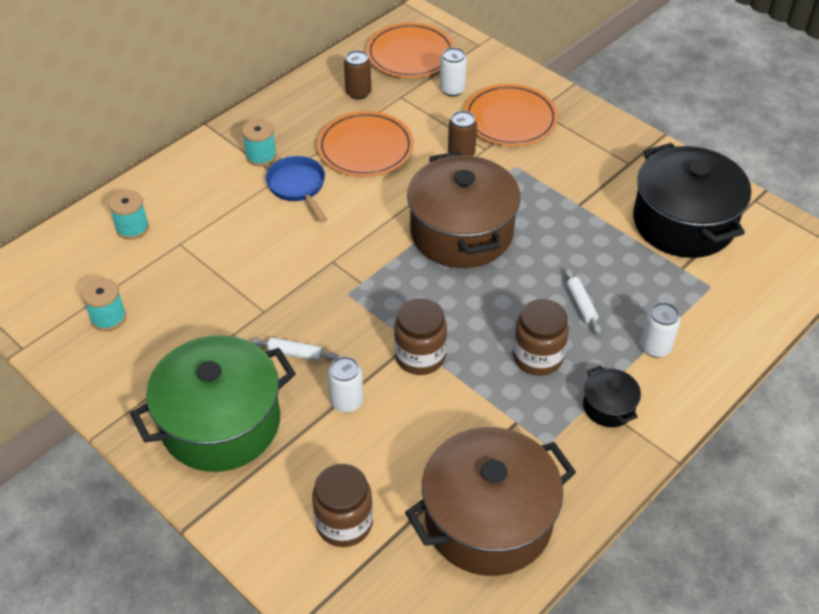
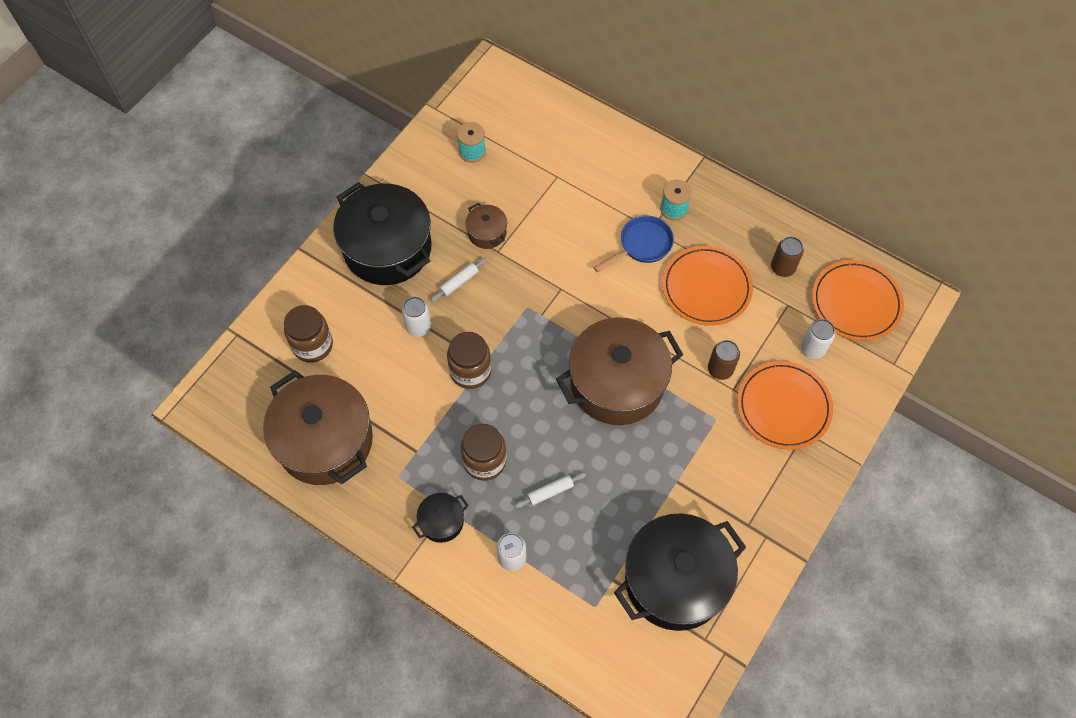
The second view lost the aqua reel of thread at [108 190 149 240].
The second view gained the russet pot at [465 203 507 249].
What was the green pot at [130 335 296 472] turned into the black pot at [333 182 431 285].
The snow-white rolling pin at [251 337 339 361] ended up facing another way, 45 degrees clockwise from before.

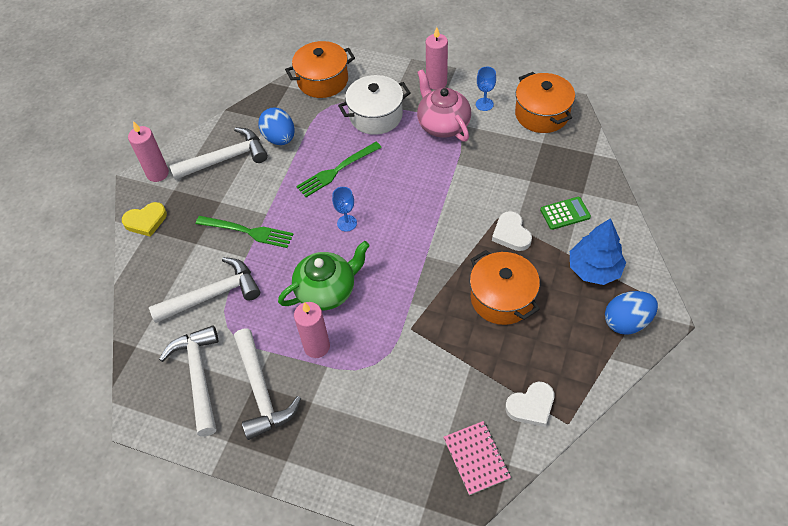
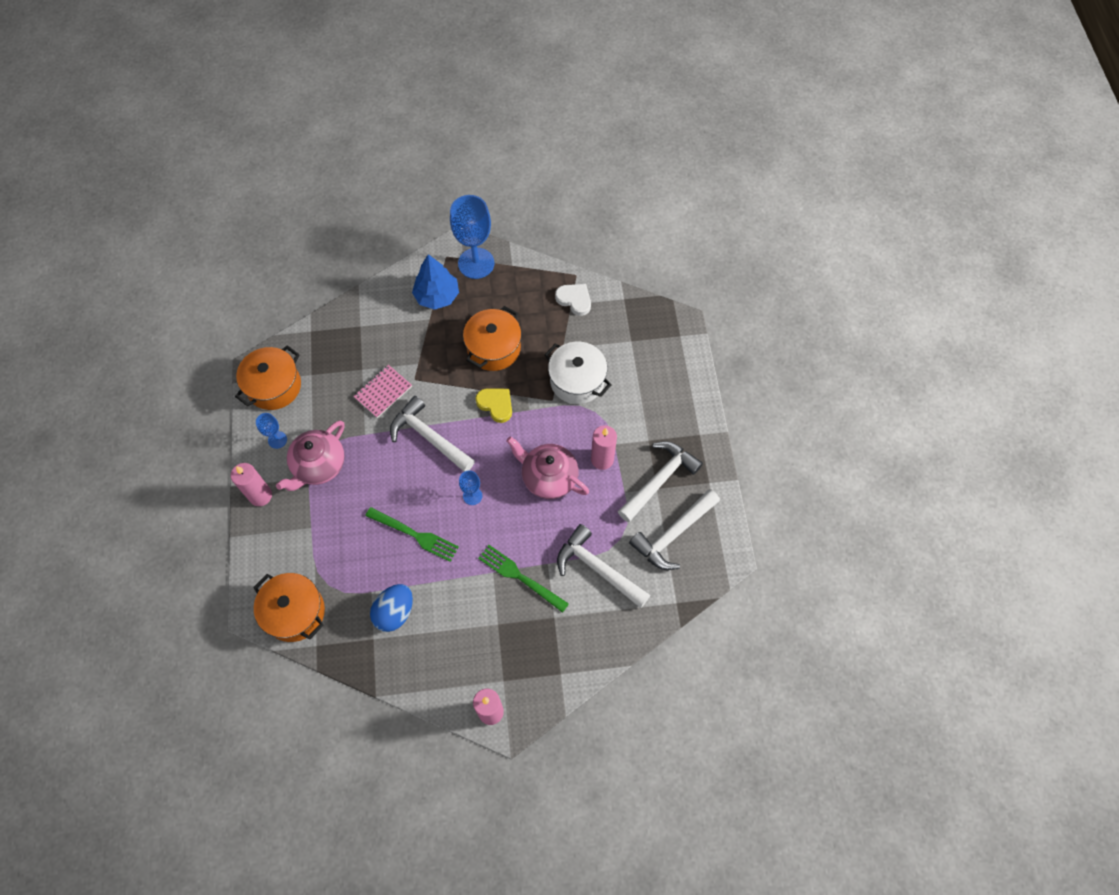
The second view lost the snow-white heart at [492 211 532 251].
The second view lost the green adding machine at [540 197 591 230].
The golden heart ended up elsewhere, having gone from [122 202 167 237] to [475 389 512 423].
The snow-white hammer ended up elsewhere, having gone from [169 127 268 180] to [390 396 475 472].
The snow-white pot ended up elsewhere, having gone from [338 75 411 135] to [544 342 612 404].
The pink exercise book ended up elsewhere, having gone from [443 421 511 495] to [353 365 412 418].
Where the royal blue toy egg stood at [605 291 658 335], the royal blue wine glass came to stand at [450 195 494 279].
What was the green tea pot at [278 241 370 310] turned into the pink tea pot at [507 436 589 499].
The green dinner fork at [196 216 293 248] ended up facing another way, 45 degrees counterclockwise from before.

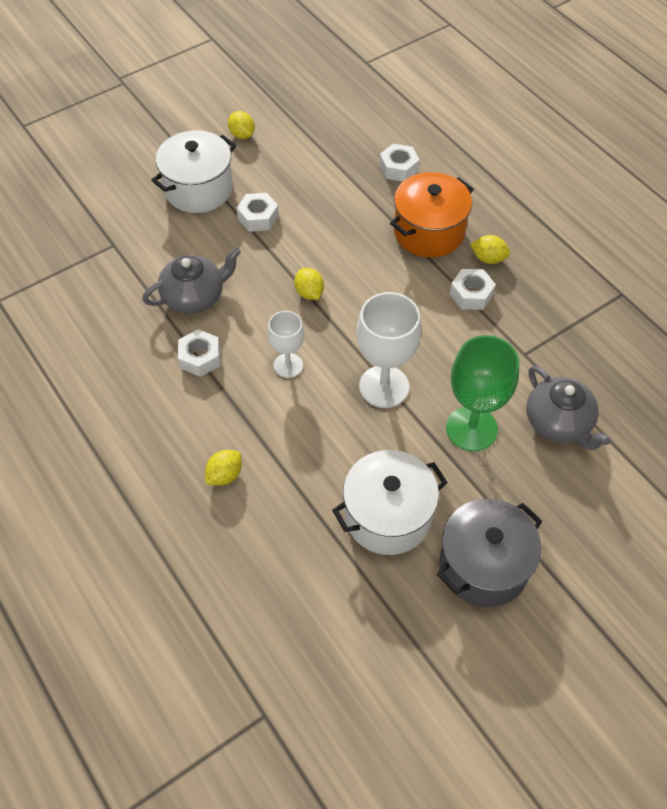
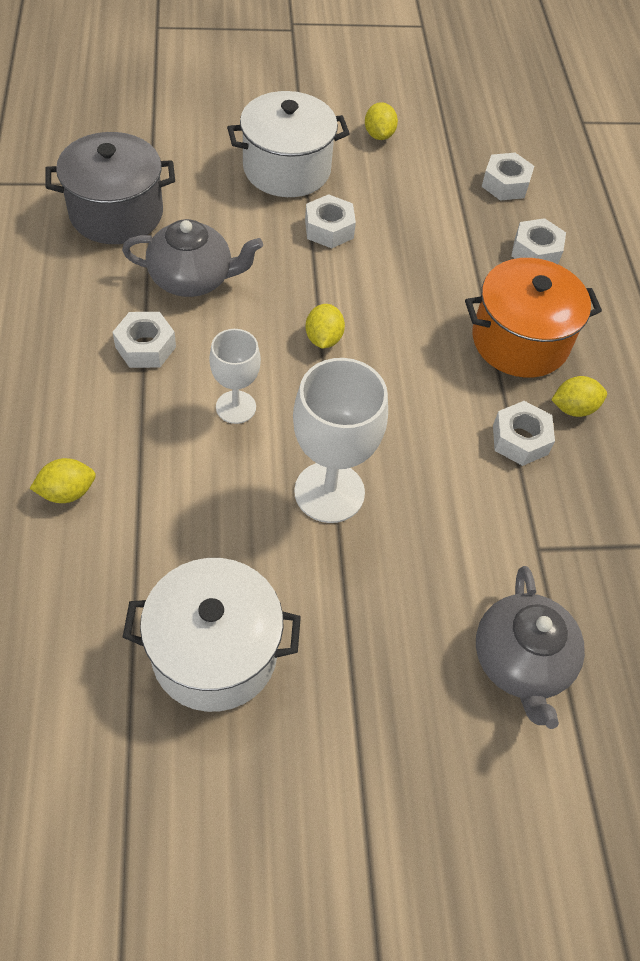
The second view lost the green wine glass at [446 335 519 451].
The second view gained the snow-white hexagon nut at [482 153 534 201].
The ash-grey pot ended up elsewhere, having gone from [437 499 542 607] to [45 132 175 244].
The golden lemon at [470 235 510 264] ended up facing another way, 60 degrees counterclockwise from before.

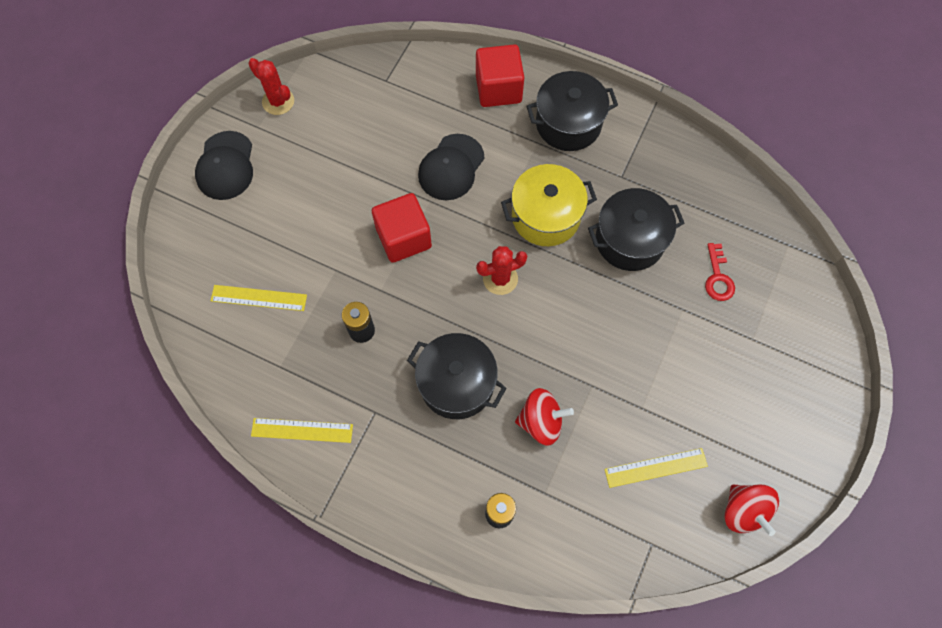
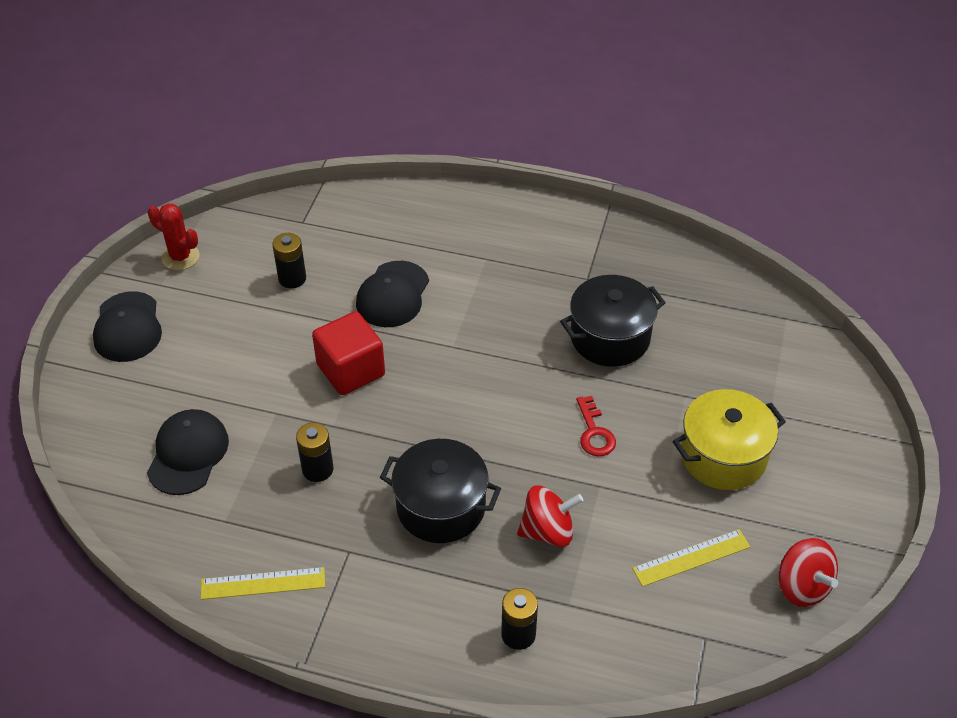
The second view lost the scarlet block at [476 44 524 107].
The second view lost the scarlet cactus at [476 246 527 295].
The second view lost the black pot at [526 71 618 151].
The second view gained the black AA battery at [272 233 306 288].
The golden pot ended up elsewhere, having gone from [501 164 597 246] to [673 389 786 490].
The scarlet latchkey ended up elsewhere, having gone from [705 243 735 301] to [576 396 616 456].
Where the golden straightedge stood at [211 285 307 311], the black baseball cap came to stand at [147 409 229 495].

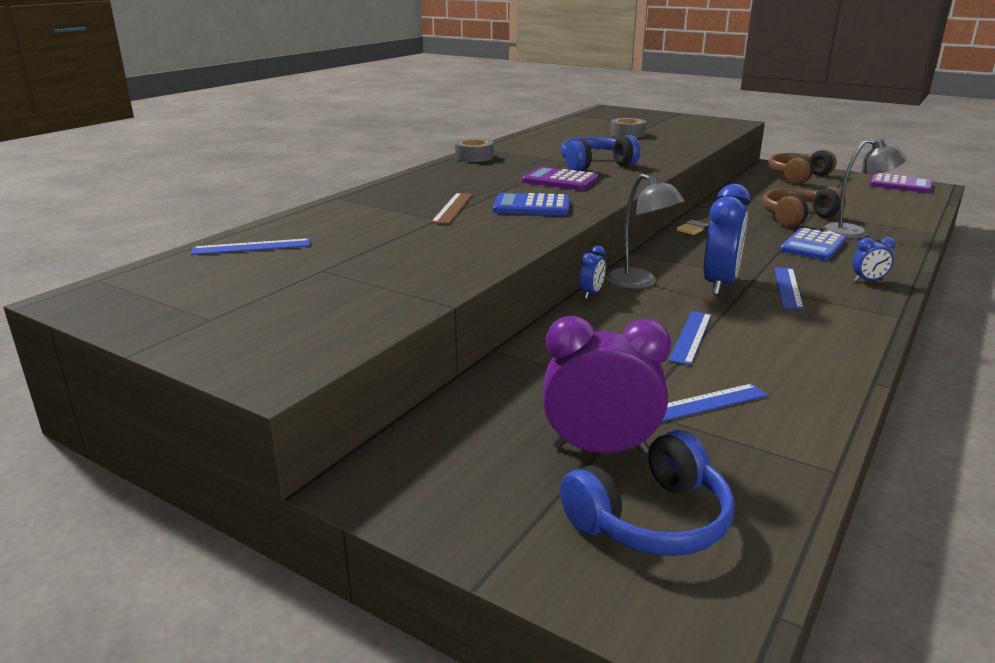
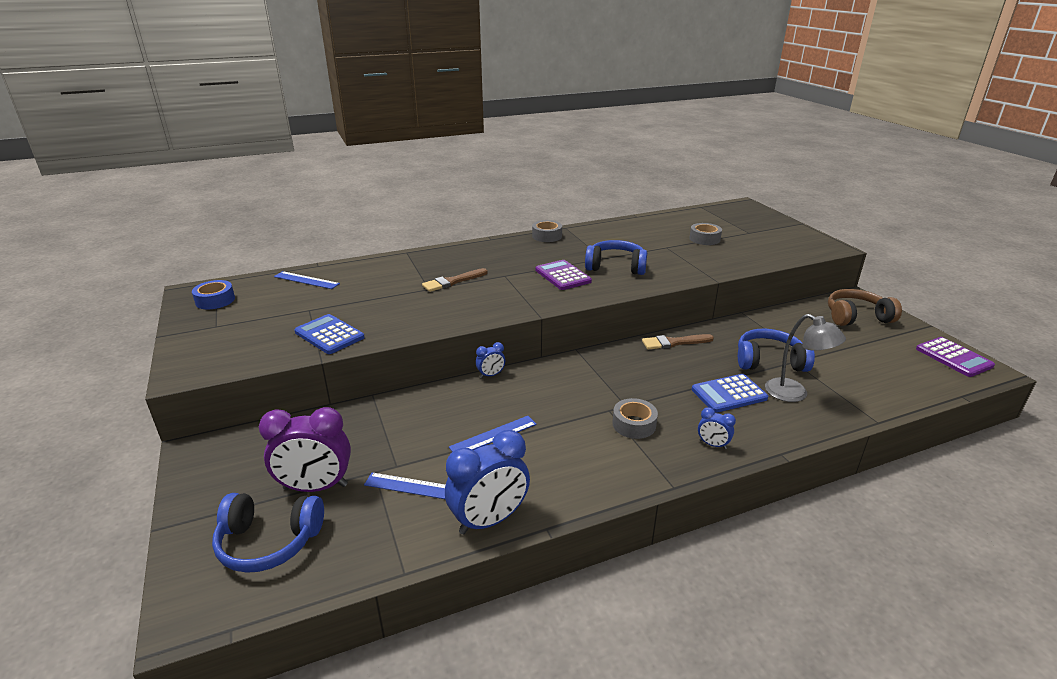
The second view lost the ash-grey desk lamp at [607 174 685 289].
The second view gained the royal blue roll of tape at [192 280 235 309].
The royal blue adding machine ended up elsewhere, having gone from [493 193 570 216] to [294 314 365 354].
The royal blue clock ended up elsewhere, having gone from [703 184 751 295] to [445 430 530 534].
Where the russet straightedge stood at [431 193 473 224], the russet brush came to stand at [422 268 488 292].
Where the royal blue straightedge stood at [775 267 804 310], the ash-grey roll of tape came to stand at [612 398 658 439].
What was the russet headset at [762 187 846 227] turned into the royal blue headset at [738 329 815 372].
The royal purple clock at [543 316 671 454] ended up facing another way, 135 degrees clockwise from before.

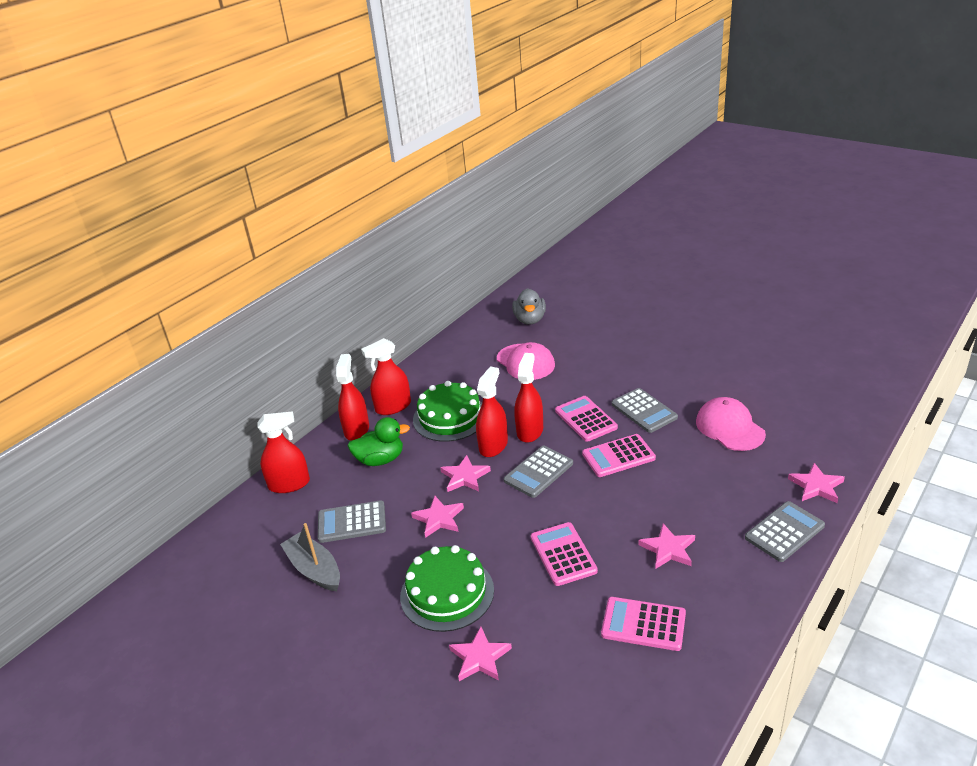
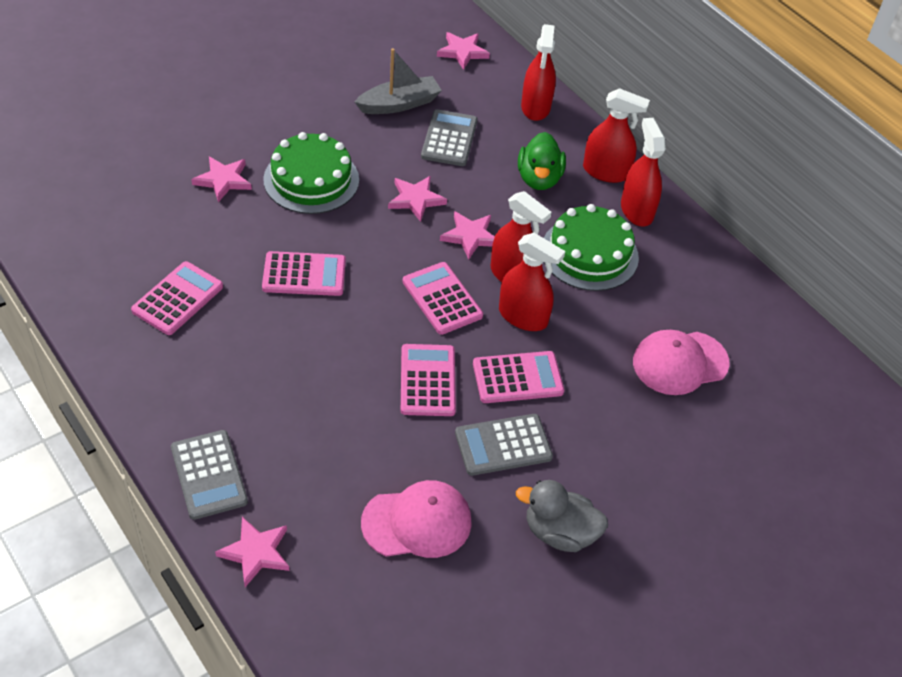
The ash-grey rubber duck ended up elsewhere, having gone from [512 288 546 325] to [516 480 608 552].
The pink star shape ended up elsewhere, having gone from [639 523 695 569] to [437 32 490 70].
What was the ash-grey adding machine at [504 446 573 498] turned into the pink adding machine at [402 262 483 335].

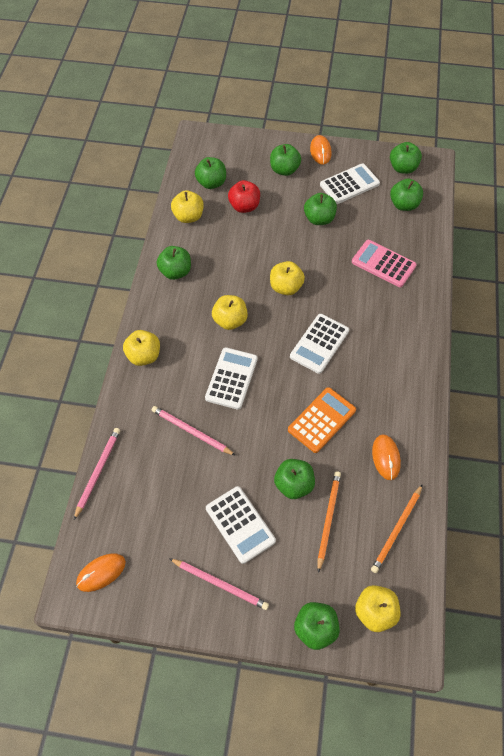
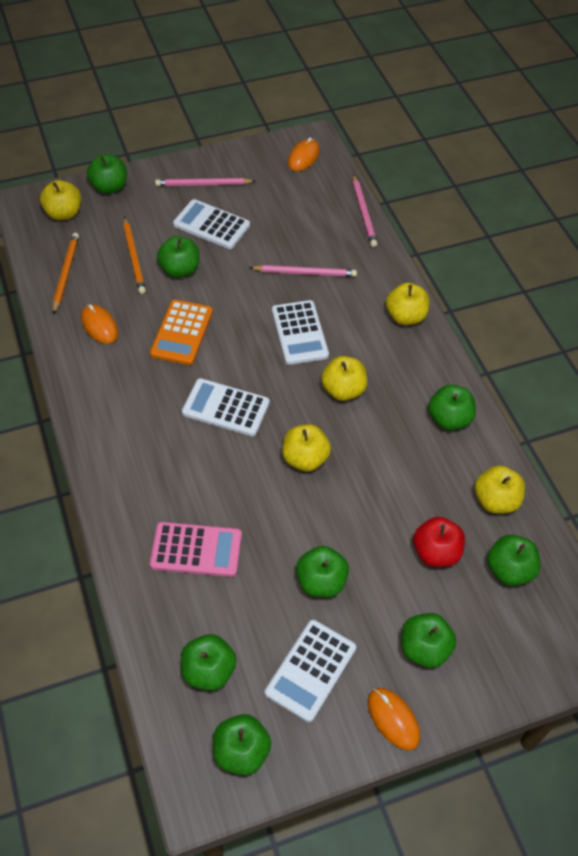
The snow-white adding machine at [290 314 349 374] ended up facing another way, 75 degrees counterclockwise from before.

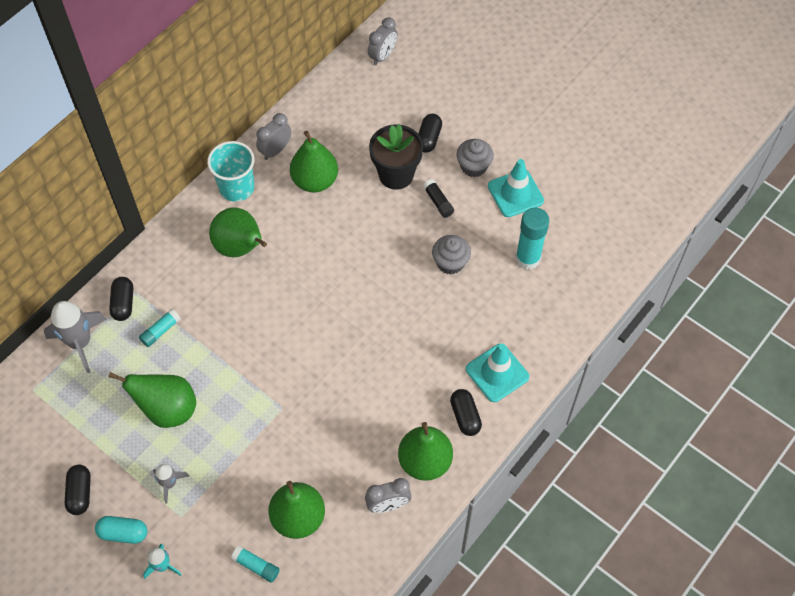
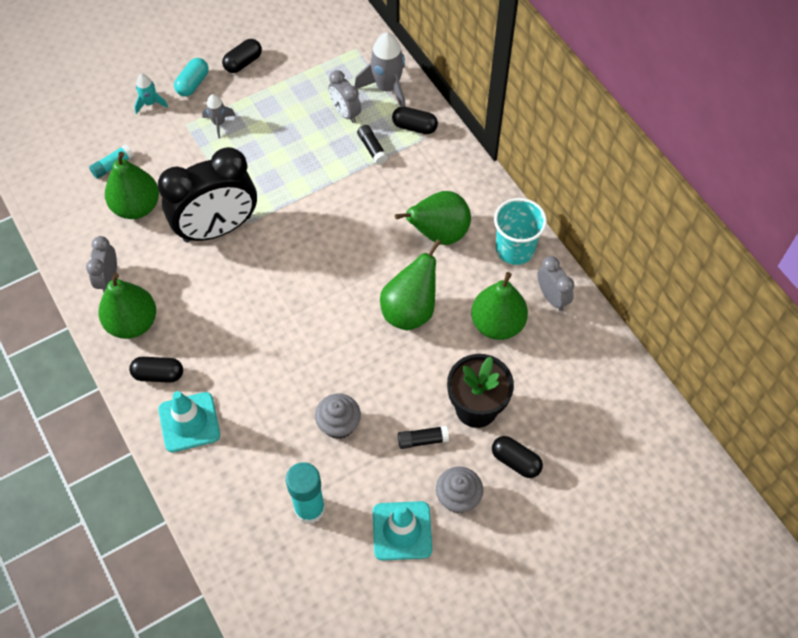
The second view gained the black clock at [158 147 257 243].
The green pear fruit ended up elsewhere, having gone from [108 372 196 428] to [380 239 441 330].
The ash-grey clock ended up elsewhere, having gone from [368 17 397 65] to [328 70 361 123].
What was the aqua glue stick at [139 309 181 347] turned into the black glue stick at [357 125 388 165].
The black pill shape at [65 465 91 515] ended up facing another way, 60 degrees counterclockwise from before.

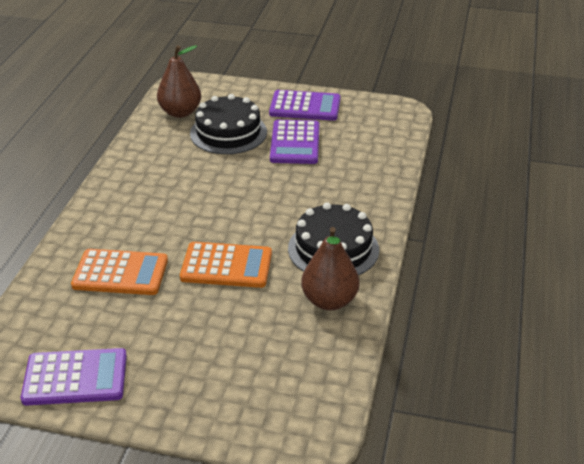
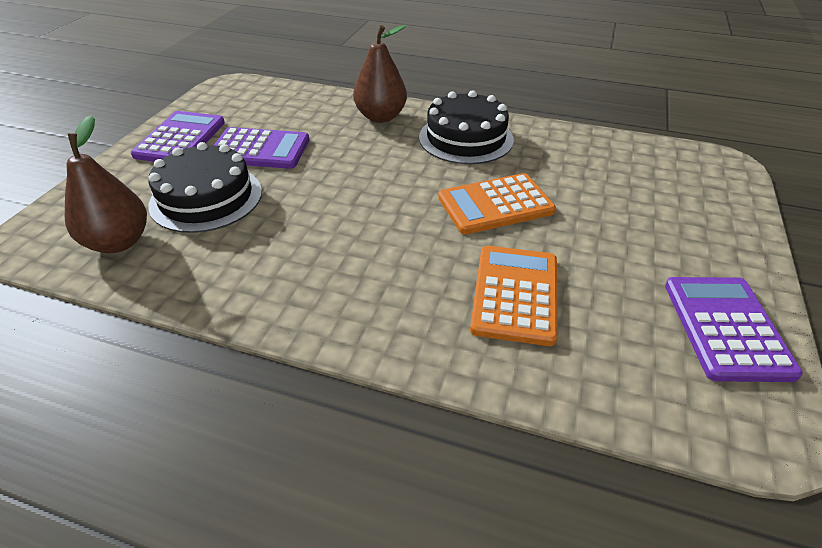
The russet pear fruit ended up elsewhere, having gone from [301 227 359 310] to [353 25 407 123].
The orange adding machine at [180 242 272 288] ended up facing another way, 120 degrees counterclockwise from before.

